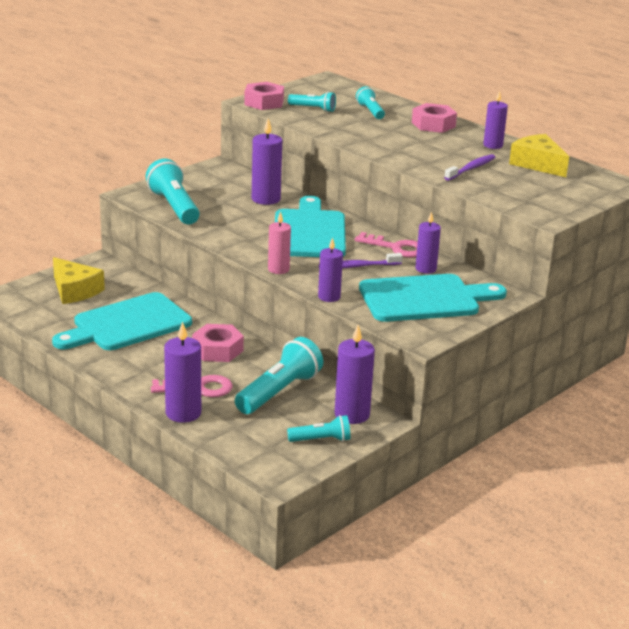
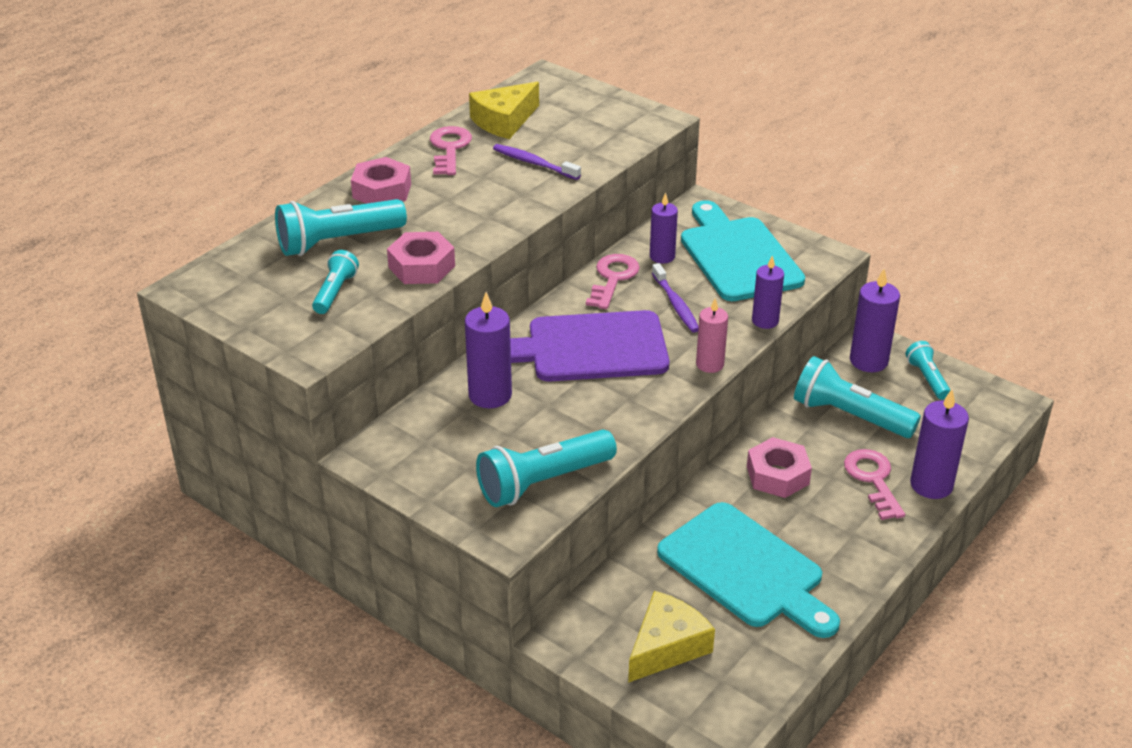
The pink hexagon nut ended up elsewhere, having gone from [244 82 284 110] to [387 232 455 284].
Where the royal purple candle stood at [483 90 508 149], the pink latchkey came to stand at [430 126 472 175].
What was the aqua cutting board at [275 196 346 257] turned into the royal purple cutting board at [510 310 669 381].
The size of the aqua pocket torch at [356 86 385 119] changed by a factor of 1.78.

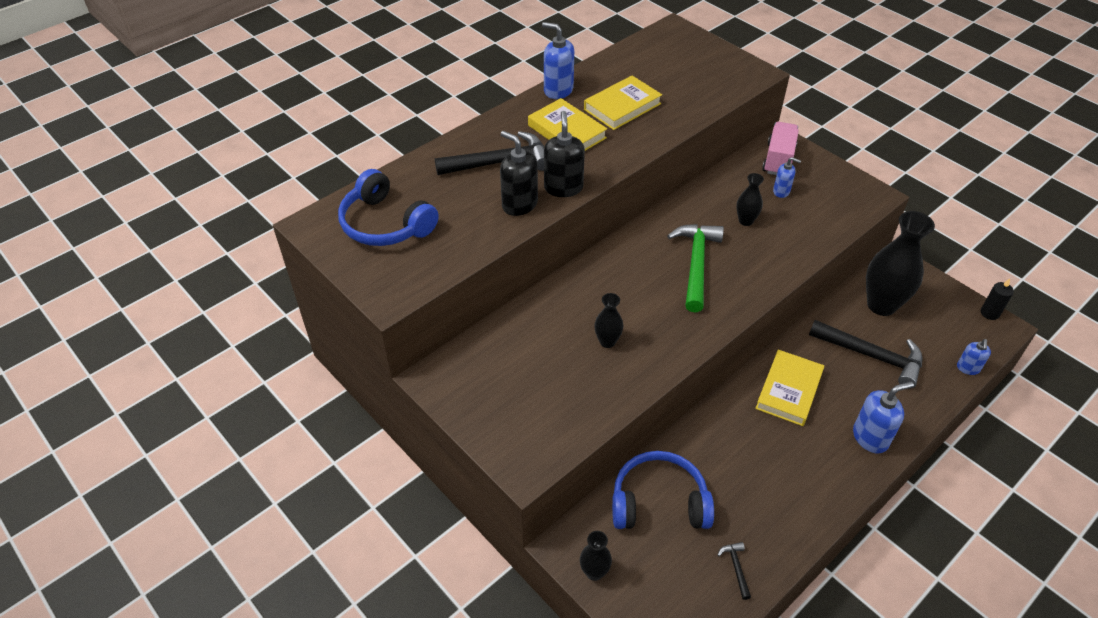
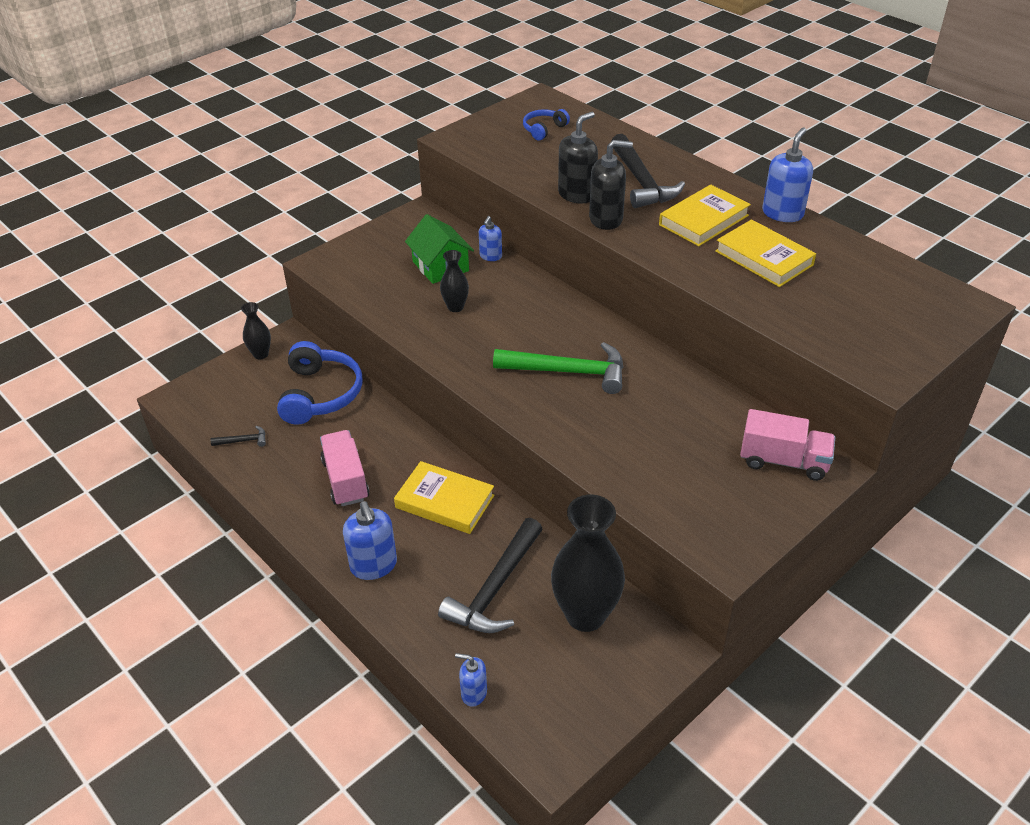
The second view lost the black tall vase at [736 173 764 226].
The second view lost the black candle at [981 279 1014 320].
The second view gained the pink lorry at [320 430 369 506].
The second view gained the green house at [405 214 474 284].
The royal blue soap dispenser ended up elsewhere, having gone from [773 157 801 198] to [479 216 502 261].
The size of the royal blue headset at [338 169 439 246] changed by a factor of 0.53.

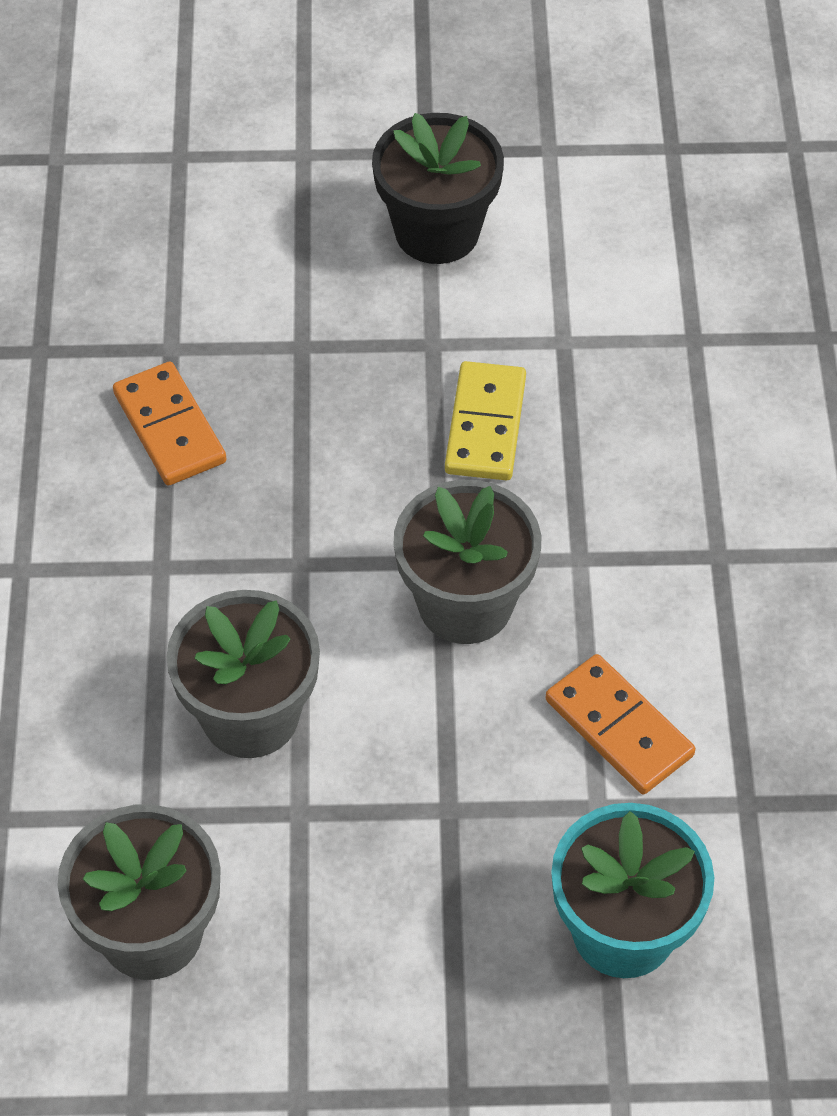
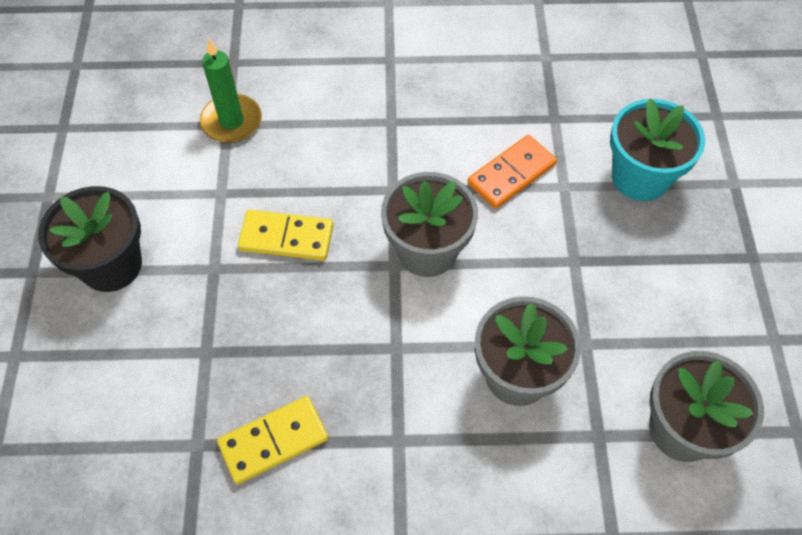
The second view gained the green candle at [200 38 262 143].
What was the orange domino at [113 362 226 486] turned into the golden domino at [217 396 328 484].

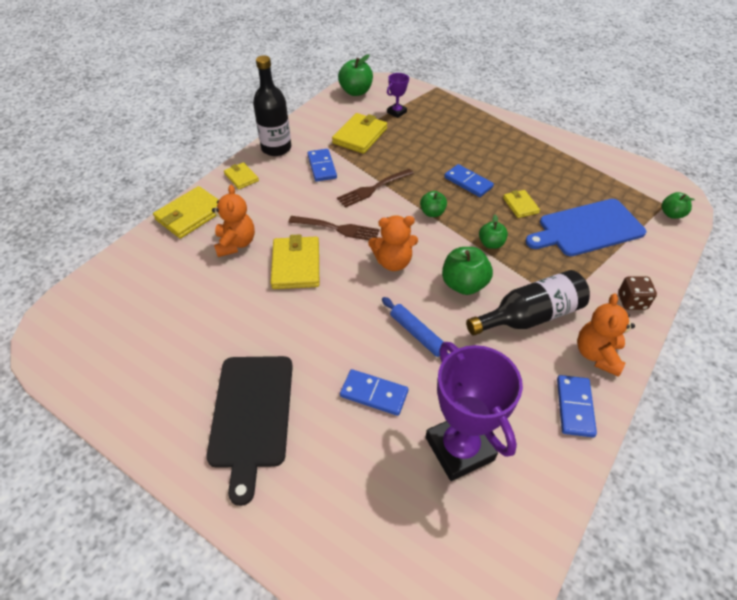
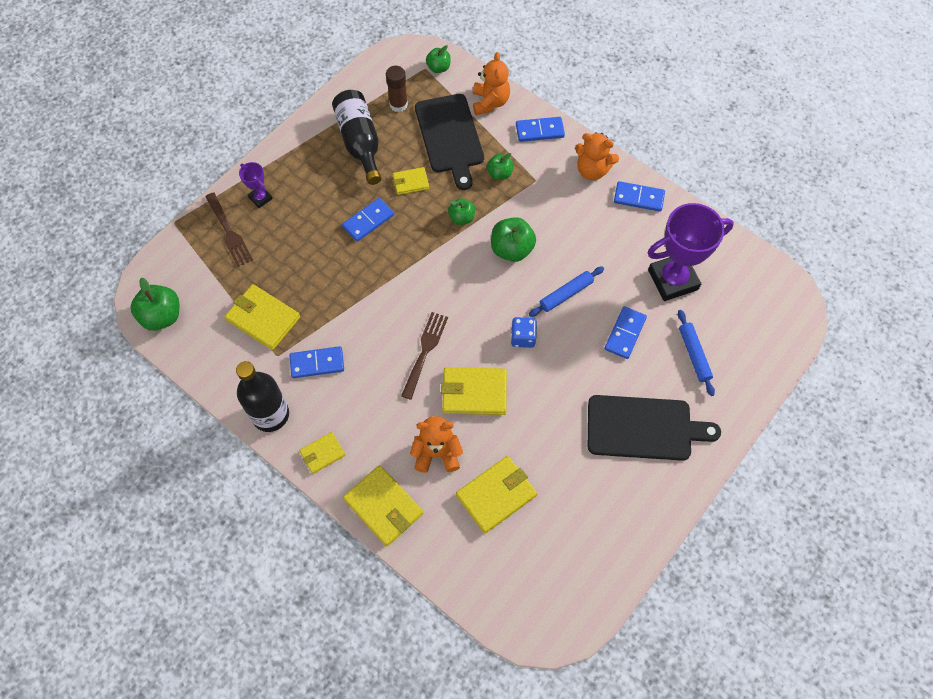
The second view gained the russet glue stick at [386 66 408 112].
The second view gained the golden wallet at [456 456 537 533].
The second view gained the royal blue game die at [511 317 537 348].
The second view gained the royal blue rolling pin at [678 310 715 396].
The russet dinner fork ended up elsewhere, having gone from [337 169 414 208] to [205 192 253 267].
The orange teddy ended up elsewhere, having gone from [368 215 418 271] to [473 52 510 115].
The royal purple trophy ended up elsewhere, having gone from [387 73 409 118] to [239 162 273 208].
The green apple ended up elsewhere, having gone from [420 191 447 217] to [487 153 513 180].
The black drink bottle ended up elsewhere, having gone from [466 270 590 336] to [332 90 381 185].
Where the russet game die stood at [618 276 657 310], the royal blue domino came to stand at [516 117 565 142].
What was the royal blue cutting board at [525 199 646 256] turned into the black cutting board at [415 94 484 190].

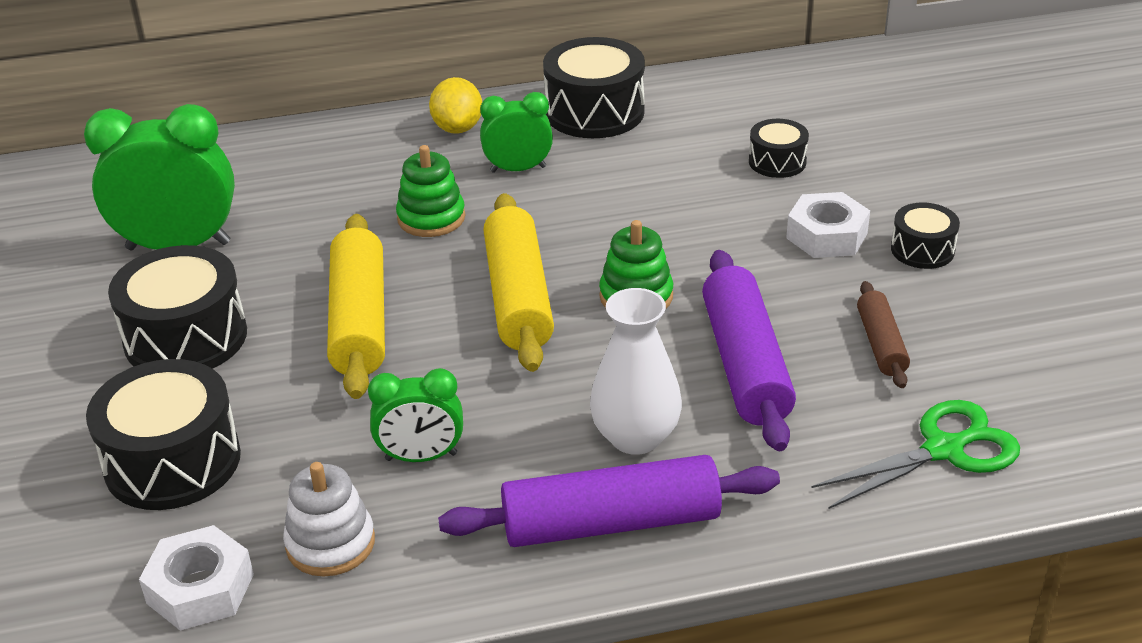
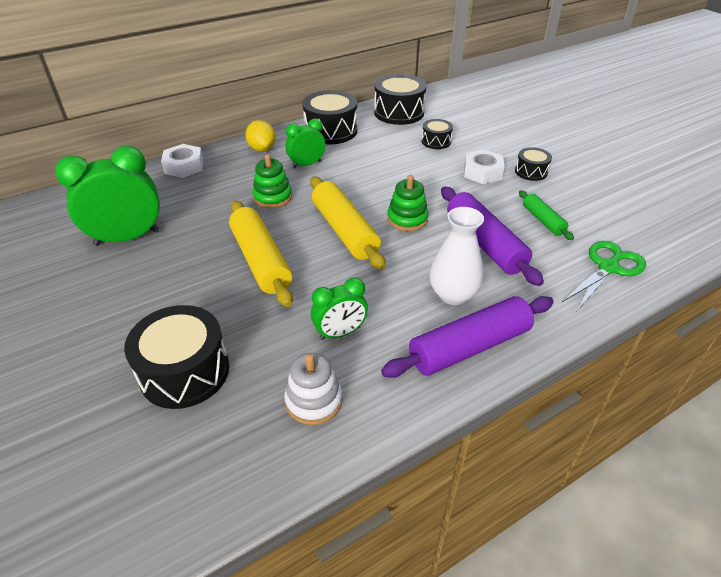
The black snare drum ended up elsewhere, having gone from [108 245 247 369] to [374 74 427 125].
The snow-white hexagon nut ended up elsewhere, having gone from [139 525 254 631] to [161 144 203 178].
What was the russet rolling pin at [857 281 910 388] turned into the green rolling pin at [519 190 574 240].

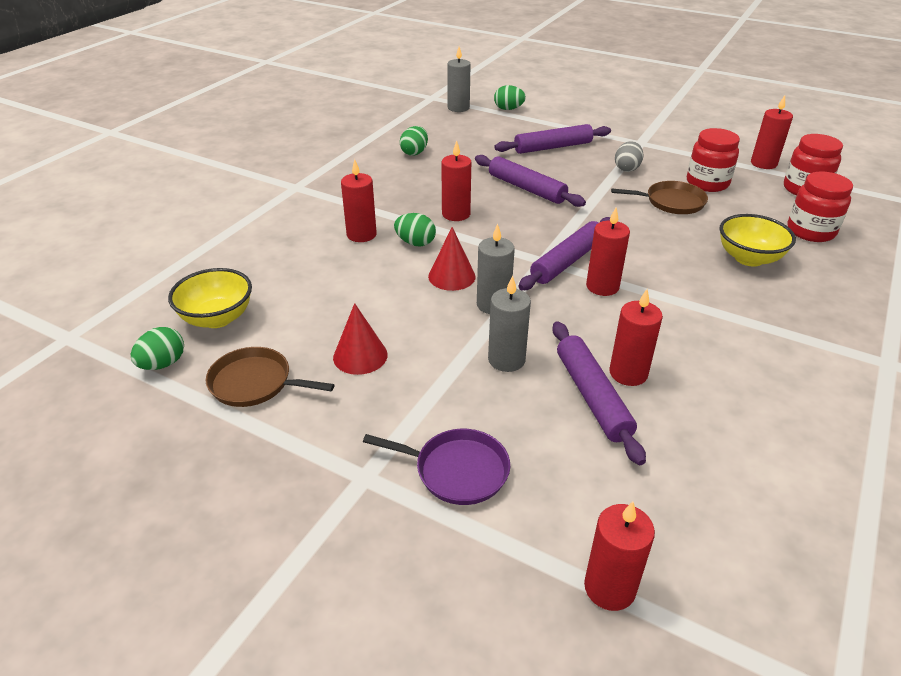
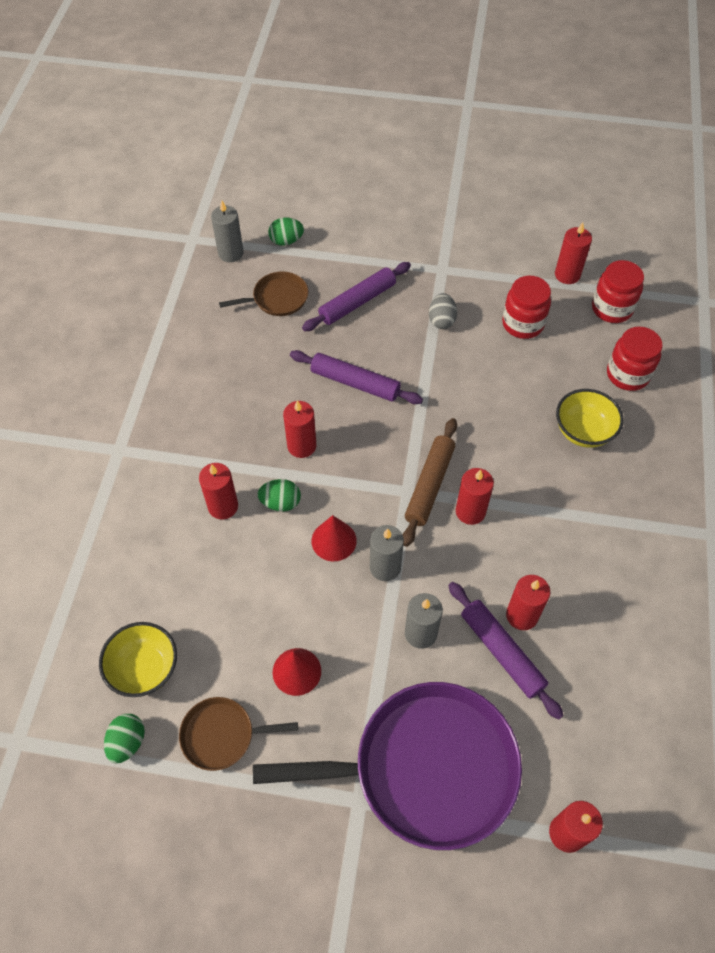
The second view lost the green toy egg at [400 126 428 156].
The russet skillet ended up elsewhere, having gone from [611 181 708 214] to [219 271 308 316].
What was the royal purple rolling pin at [518 217 610 290] turned into the russet rolling pin at [403 418 457 547].
The size of the royal purple skillet at [363 429 510 505] changed by a factor of 2.18.

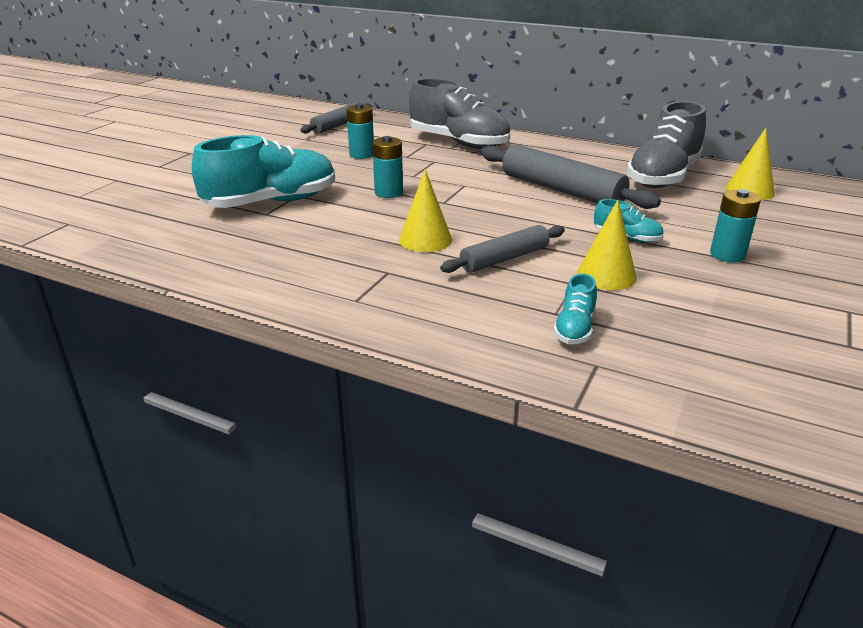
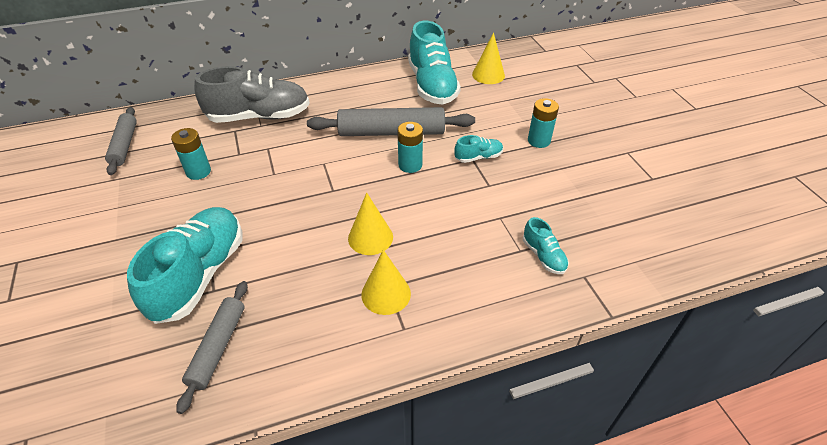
The aqua AA battery ended up elsewhere, having gone from [372 136 403 198] to [397 122 423 173].
The ash-grey rolling pin ended up elsewhere, having gone from [440 225 565 273] to [176 281 248 414].
The golden cone ended up elsewhere, having gone from [577 200 637 290] to [362 250 411 315].
What was the ash-grey lace-up shoe at [626 101 706 188] turned into the aqua lace-up shoe at [408 21 461 105].

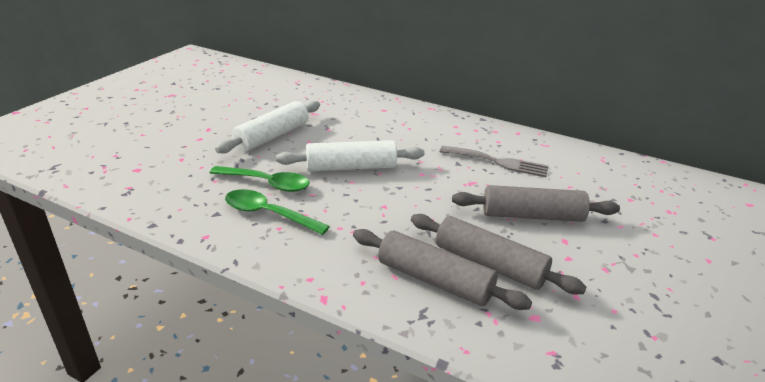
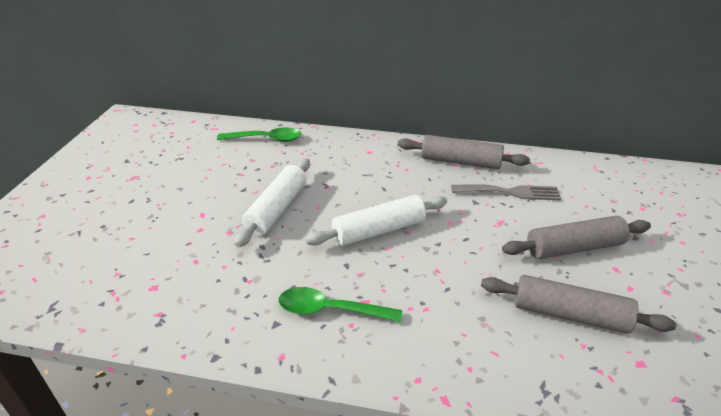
The green spoon ended up elsewhere, having gone from [210 166 310 192] to [217 127 301 142].
The ash-grey rolling pin ended up elsewhere, having gone from [353 229 532 310] to [398 135 530 169].

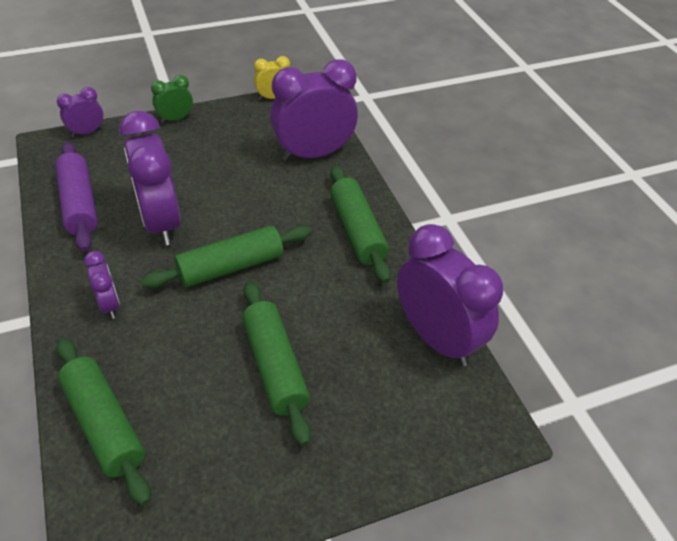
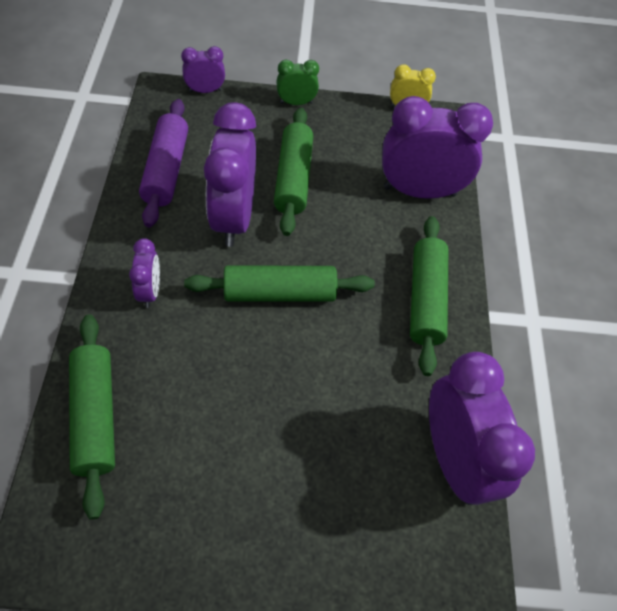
The green rolling pin ended up elsewhere, having gone from [242 281 311 446] to [274 108 313 236].

